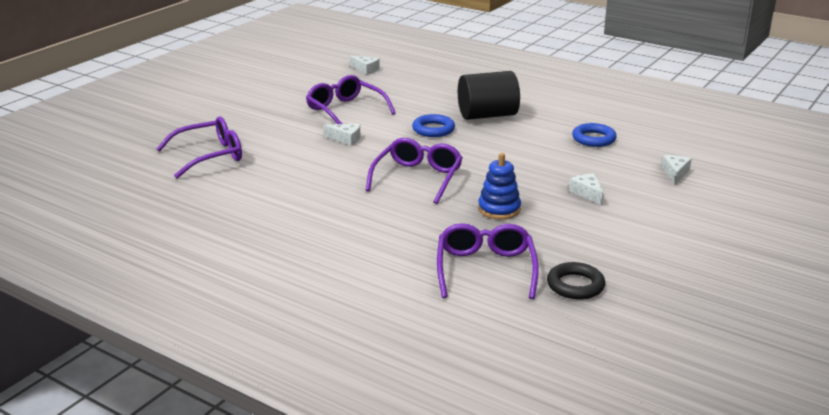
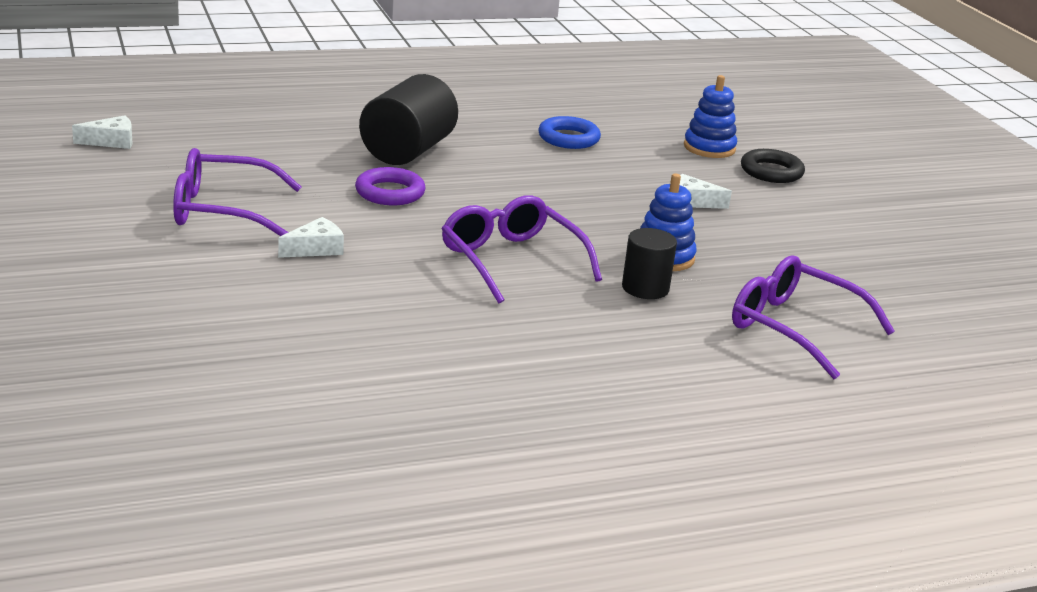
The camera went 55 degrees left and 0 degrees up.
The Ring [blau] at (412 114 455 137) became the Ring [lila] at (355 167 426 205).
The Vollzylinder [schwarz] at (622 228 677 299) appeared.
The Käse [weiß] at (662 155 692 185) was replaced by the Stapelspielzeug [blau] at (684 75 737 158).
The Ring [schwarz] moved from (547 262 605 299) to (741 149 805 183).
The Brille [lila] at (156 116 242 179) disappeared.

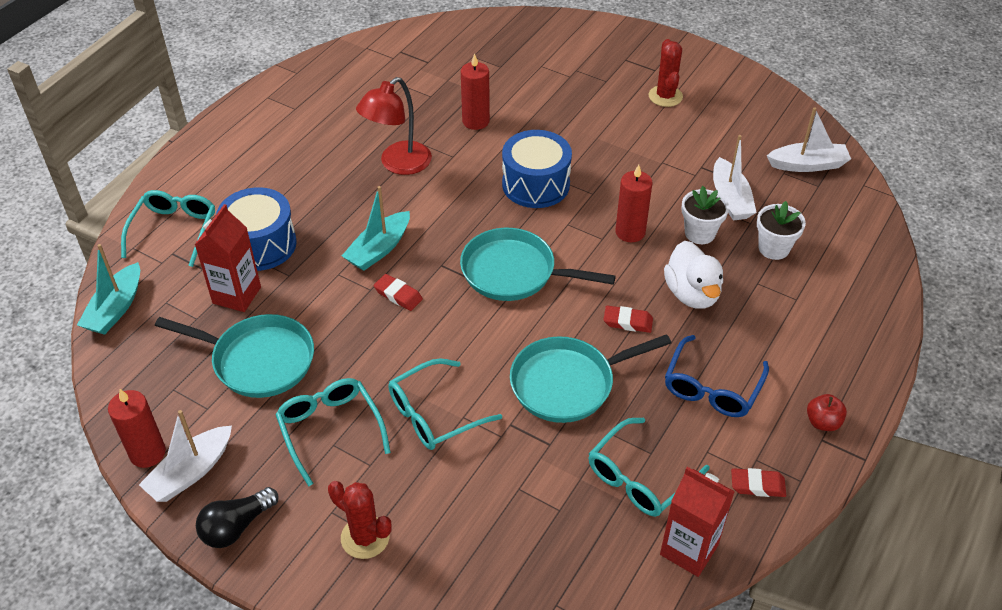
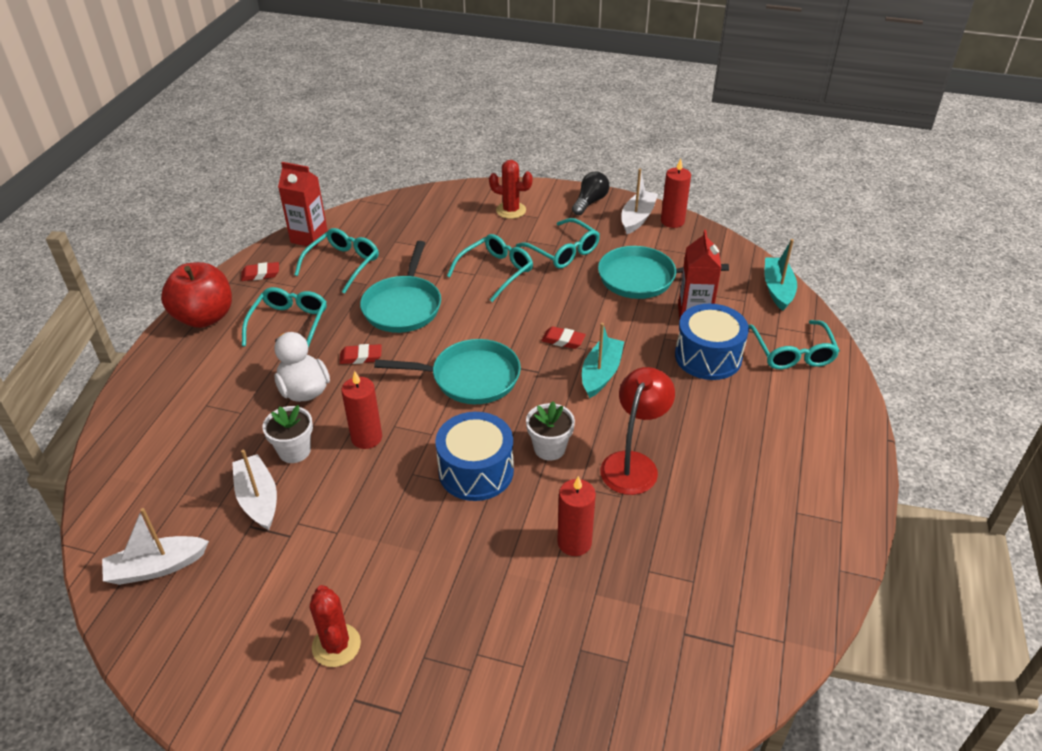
The camera went 165 degrees right and 5 degrees down.
The Apfel [rot] at (807 394 847 431) changed to 2.25 times the size.
The Brille [blau] at (665 335 769 417) became the Brille [türkis] at (242 287 327 348).
The Pfanne [türkis] at (510 334 671 423) turned 135 degrees clockwise.
The Blumentopf [weiß] moved from (757 201 806 260) to (526 401 575 461).

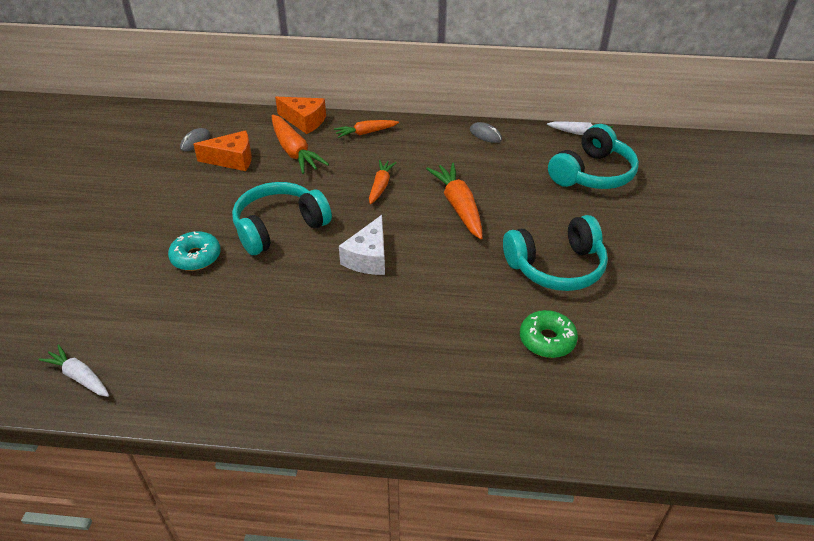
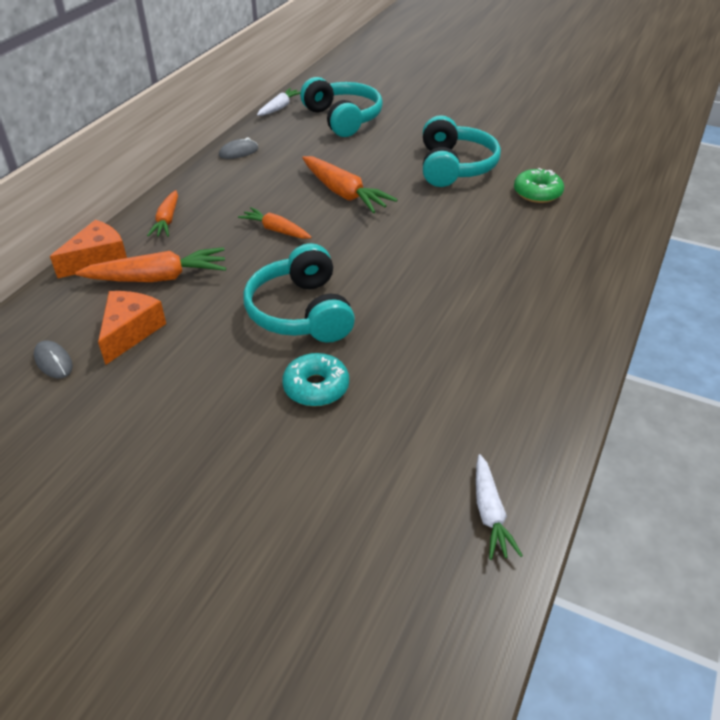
The camera went 70 degrees left and 0 degrees up.
The Karotte [orange] at (426 163 483 239) turned 135 degrees counterclockwise.
The Karotte [weiß] at (38 344 109 397) turned 60 degrees counterclockwise.
The Käse [weiß] at (339 215 385 275) disappeared.

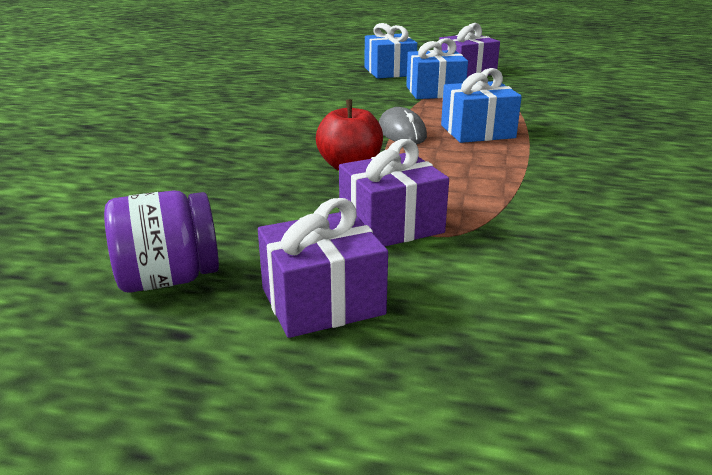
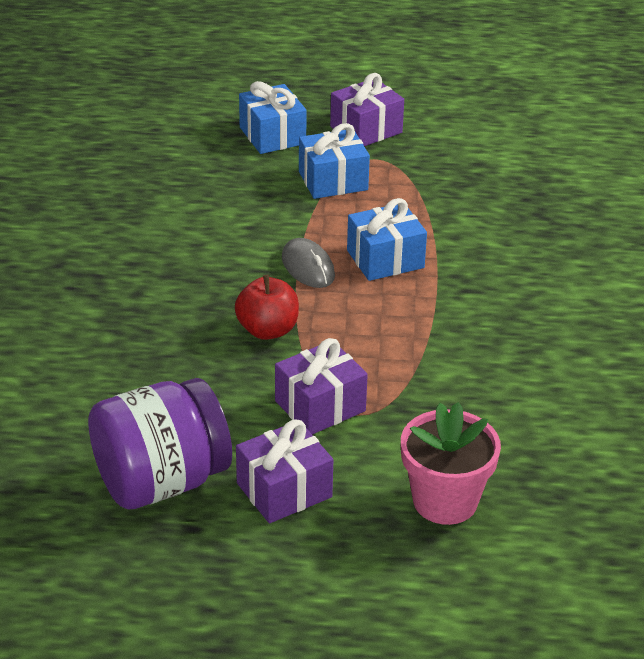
The camera went 10 degrees left and 10 degrees up.
The Einmachglas [lila] at (104 190 219 293) changed to 1.57 times the size.
The Blumentopf [rosa] at (401 402 501 525) appeared.

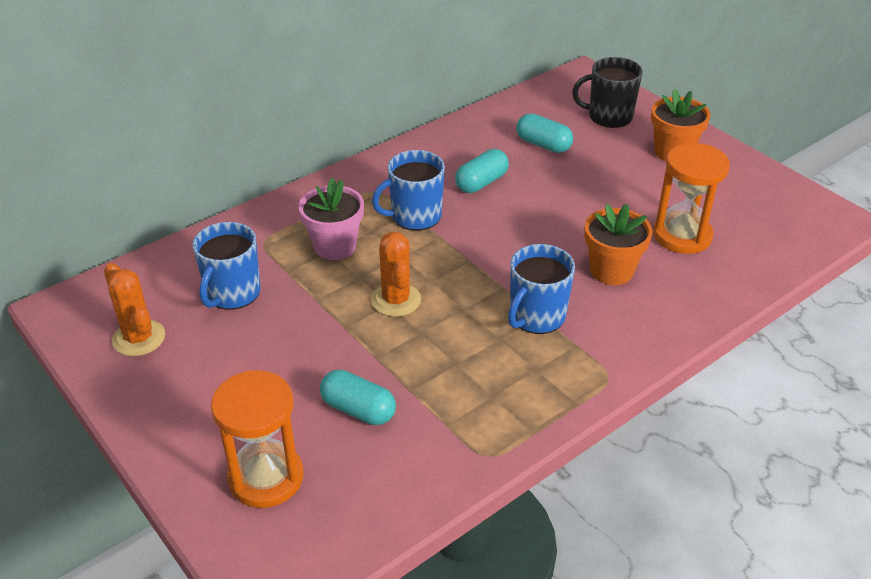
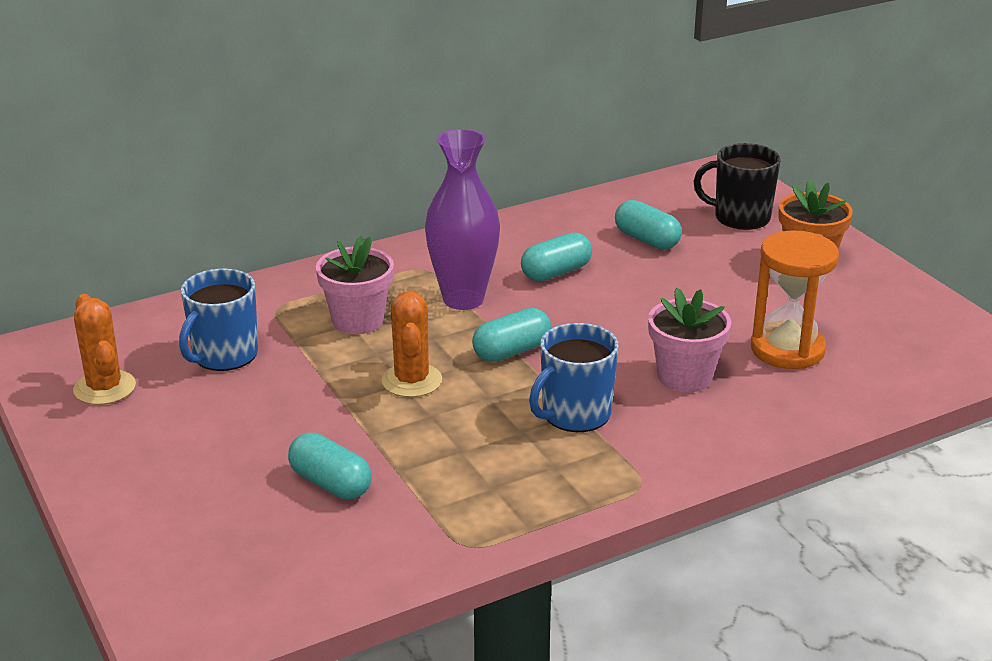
The camera went 10 degrees right and 10 degrees down.
The Tasse [blau] at (372 150 445 231) was replaced by the Vase [lila] at (425 129 500 310).
The Kapsel [türkis] at (472 308 551 362) appeared.
The Blumentopf [orange] at (584 204 653 285) became the Blumentopf [rosa] at (648 288 731 393).
The Sanduhr [orange] at (211 370 303 508) disappeared.

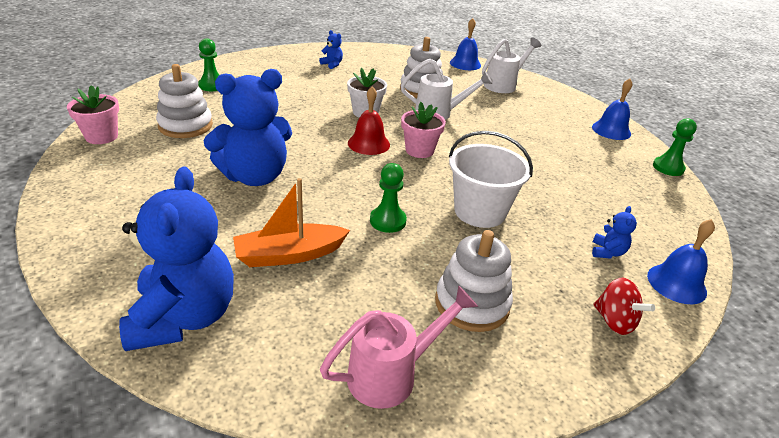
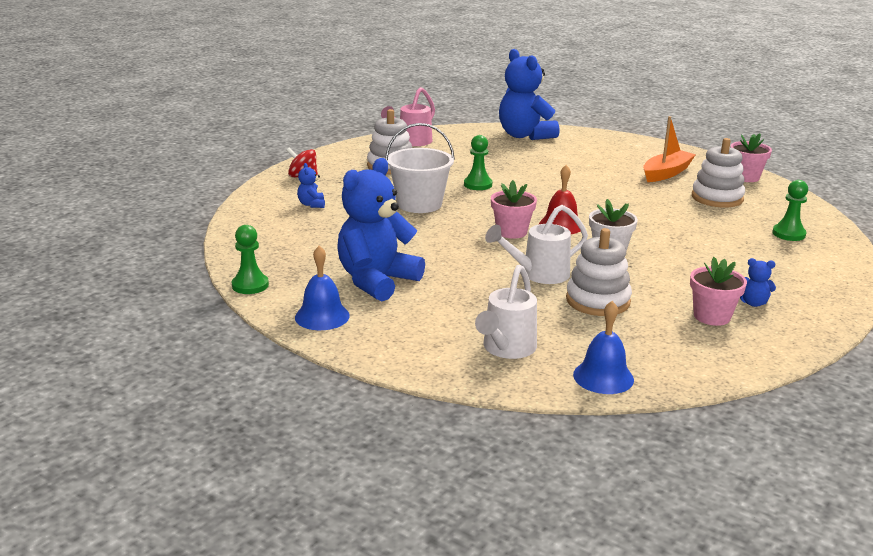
The camera went 155 degrees right and 10 degrees down.
The Teddybär [blau] moved from (204 69 292 186) to (338 158 425 301).
The Boot [orange] moved from (233 178 350 267) to (643 116 696 182).
The Blumentopf [rosa] at (690 257 747 326) appeared.
The Glocke [blau] at (647 219 715 304) disappeared.

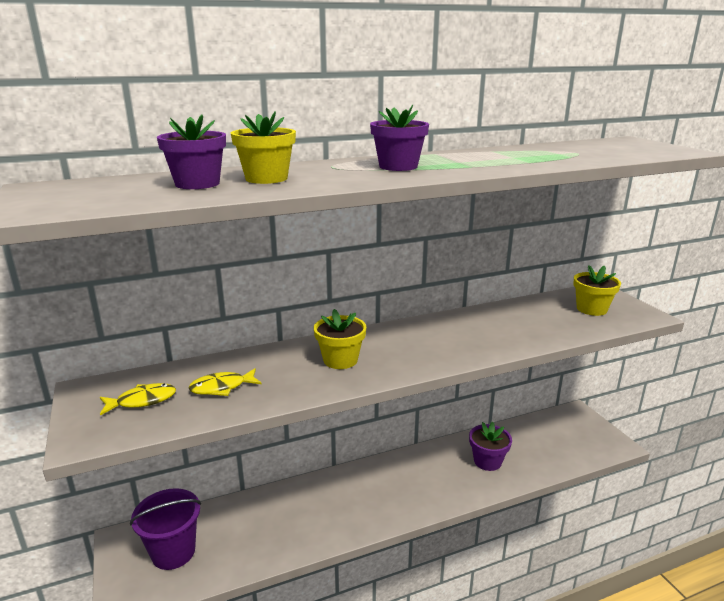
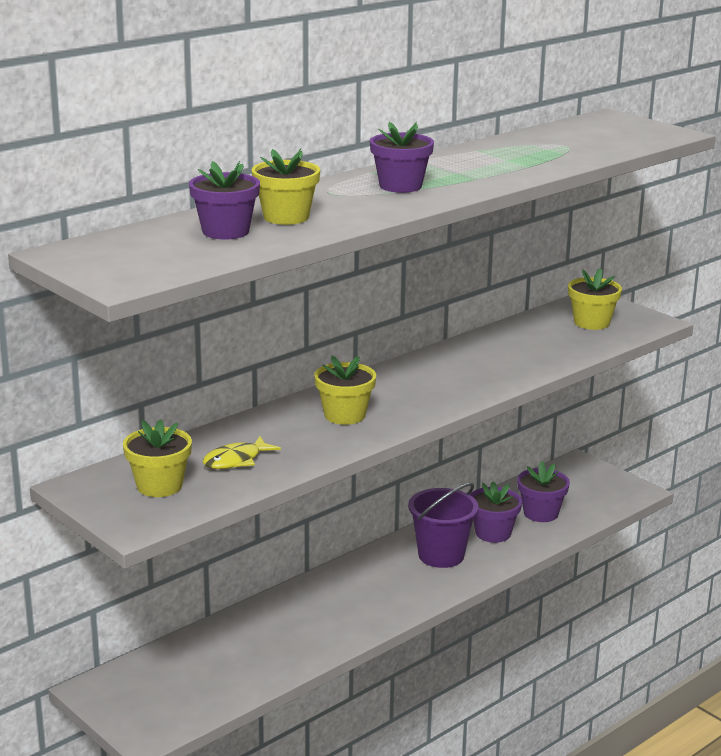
The camera went 20 degrees left and 0 degrees up.
The Fisch [gelb] at (100 383 176 416) was replaced by the Blumentopf [gelb] at (123 419 192 497).
The Eimer [lila] moved from (130 488 201 570) to (408 483 479 568).
The Blumentopf [lila] at (517 461 570 522) appeared.

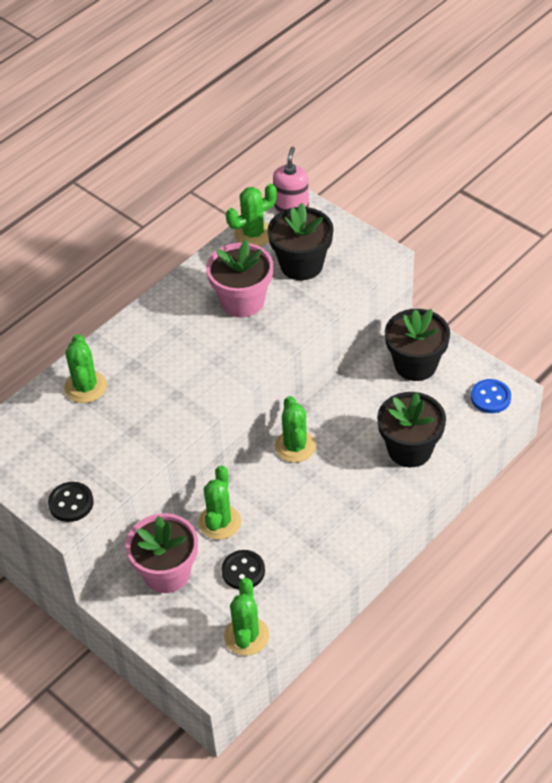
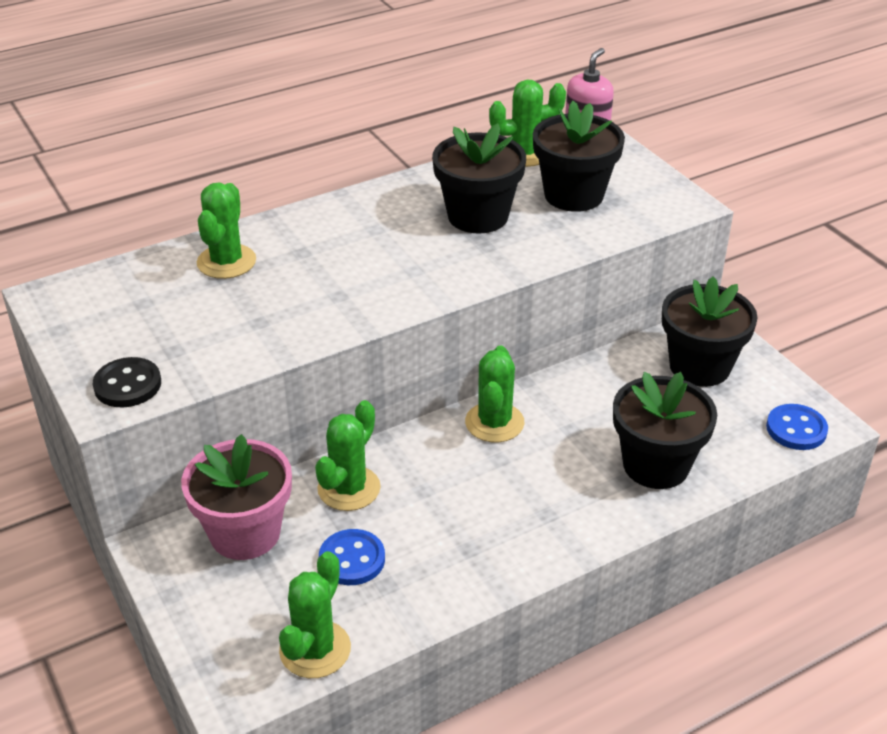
The camera went 15 degrees right and 10 degrees down.
The Knopf [schwarz] at (221 550 265 590) became the Knopf [blau] at (319 529 385 585).
The Blumentopf [rosa] at (206 239 273 318) became the Blumentopf [schwarz] at (432 123 526 233).

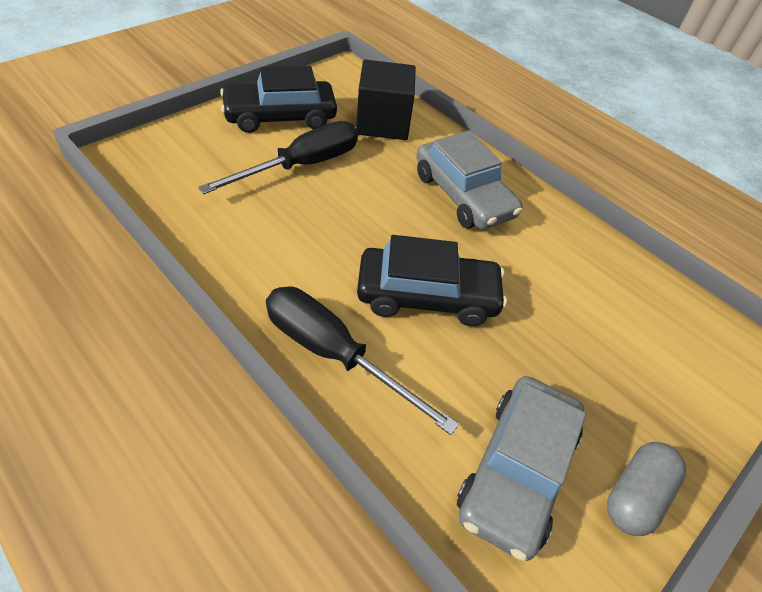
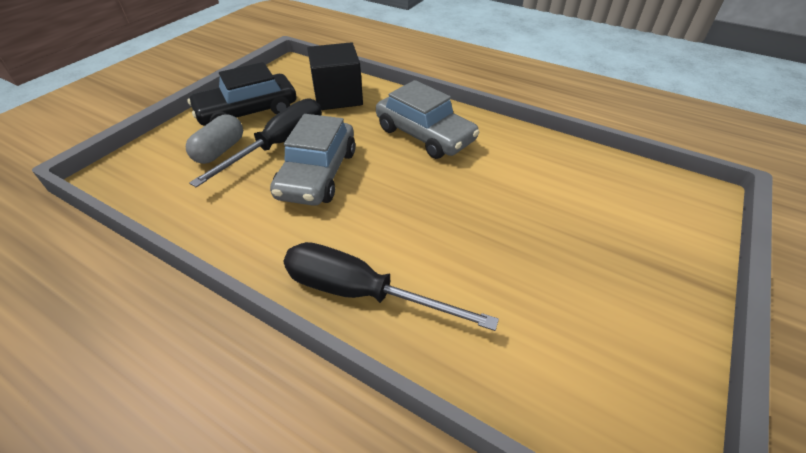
The camera went 10 degrees left and 5 degrees down.
The Kapsel [grau] moved from (607 442 686 536) to (186 114 243 164).
The Auto [grau] moved from (457 376 586 561) to (270 114 356 206).
The Auto [schwarz] at (357 235 507 326) disappeared.

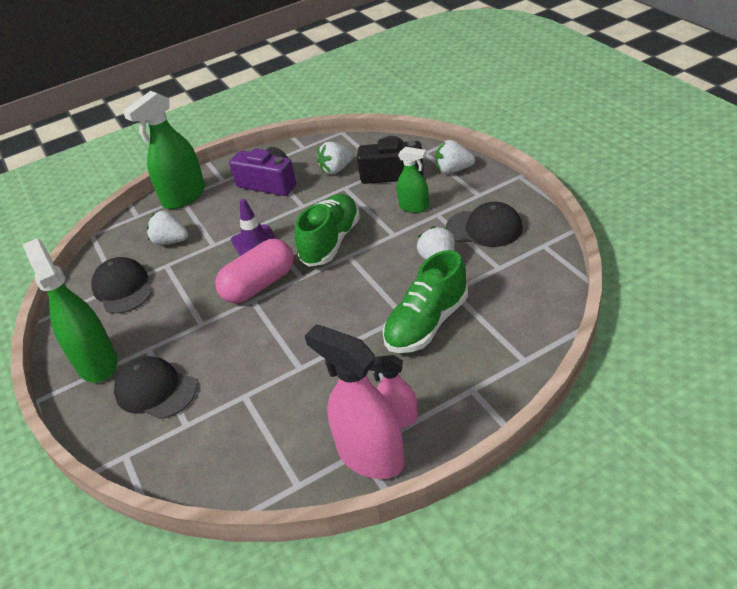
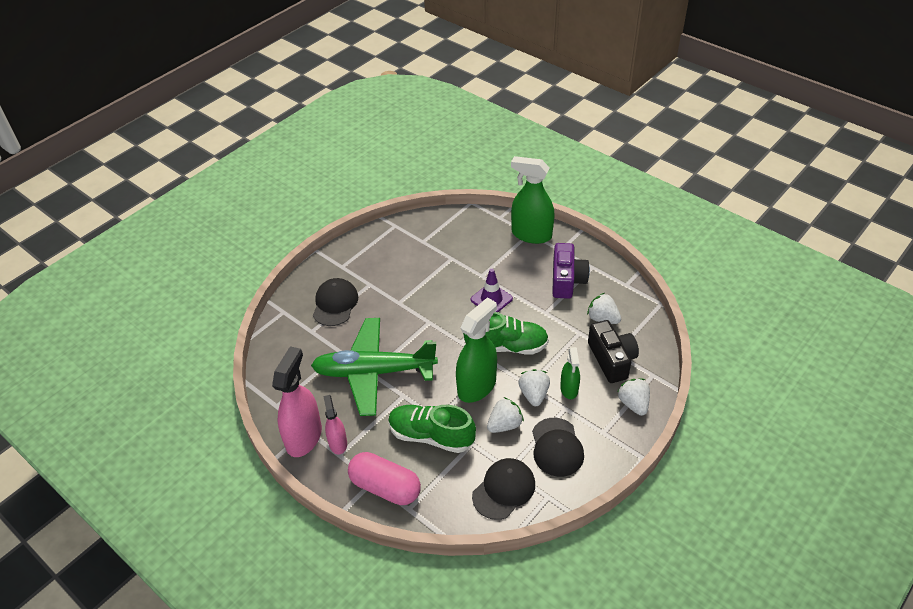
The camera went 65 degrees right and 5 degrees up.
The Flugzeug [grün] at (311 318 438 416) appeared.
The Kapsel [rosa] moved from (215 239 294 304) to (348 452 421 505).
The Sprühflasche [grün] moved from (22 238 118 383) to (456 297 497 403).
The Kappe [schwarz] moved from (91 257 152 314) to (472 458 535 520).
The Erdbeere [weiß] moved from (146 210 188 245) to (518 369 550 406).

